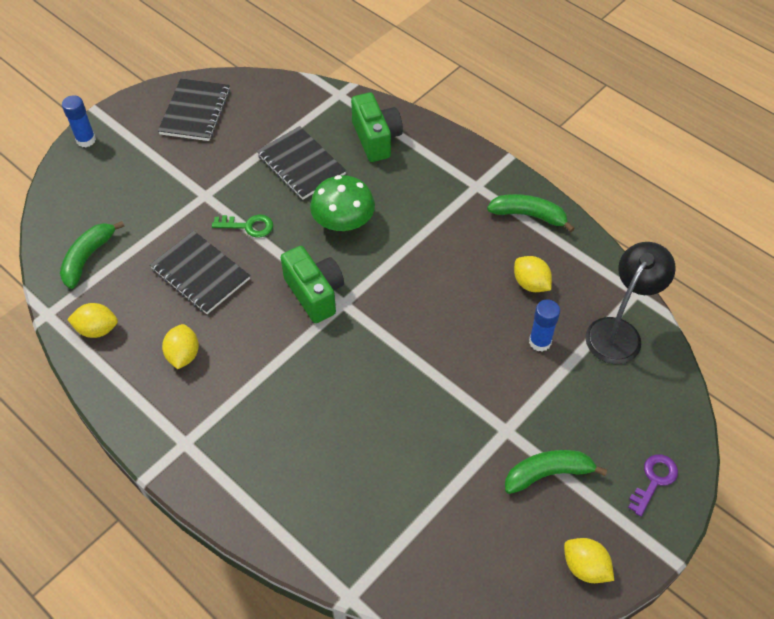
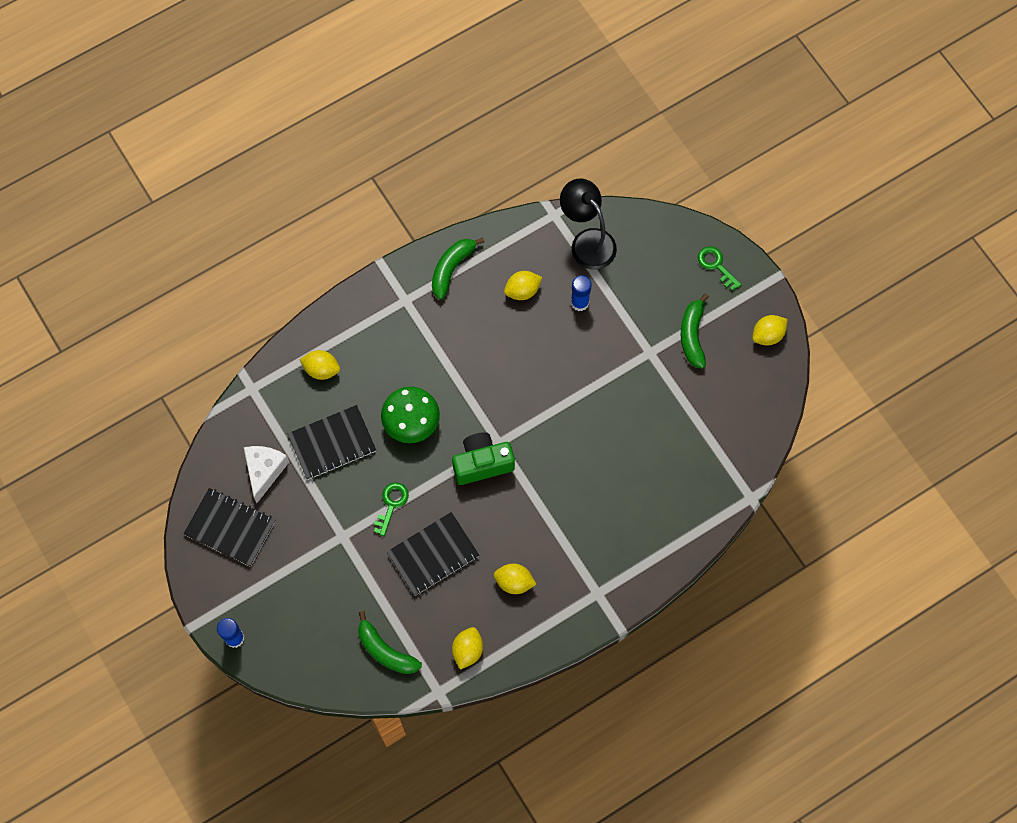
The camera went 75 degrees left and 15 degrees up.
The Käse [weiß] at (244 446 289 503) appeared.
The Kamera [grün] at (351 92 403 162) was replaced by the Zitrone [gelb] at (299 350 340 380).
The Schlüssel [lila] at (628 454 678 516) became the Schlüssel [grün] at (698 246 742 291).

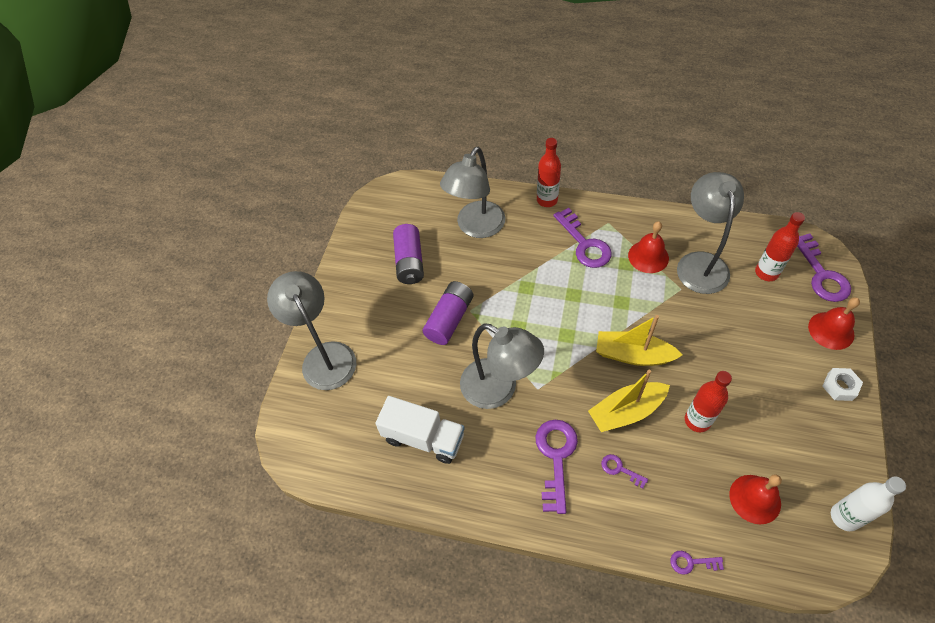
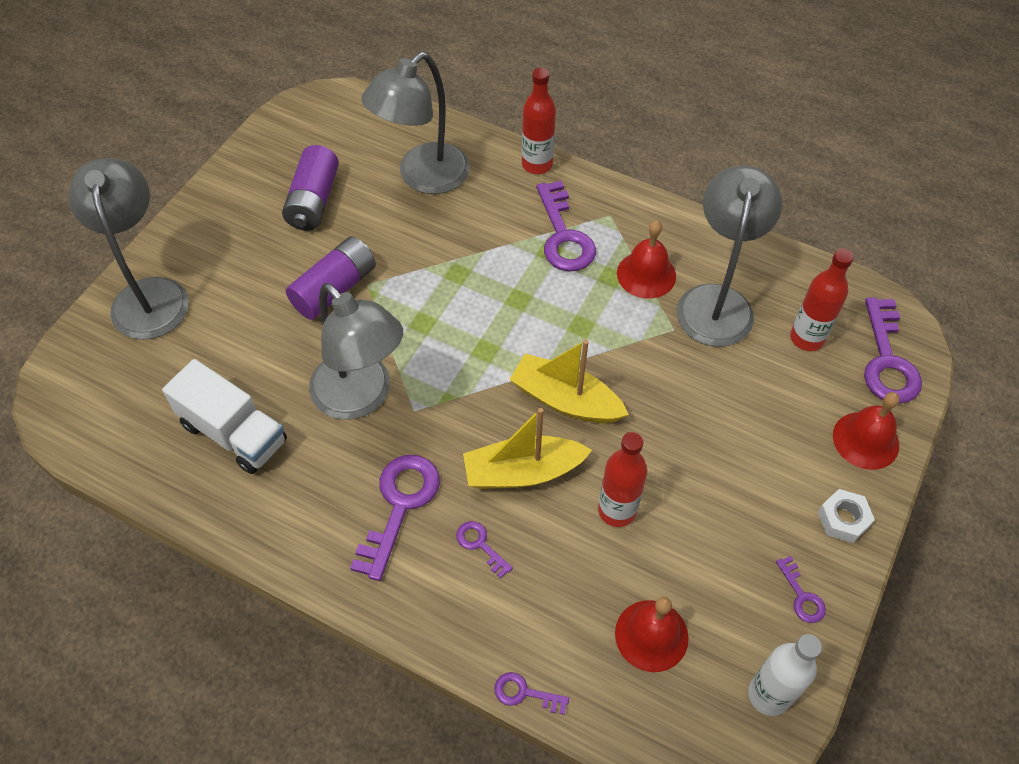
The camera went 10 degrees right and 0 degrees up.
The Schlüssel [lila] at (776 556 826 623) appeared.

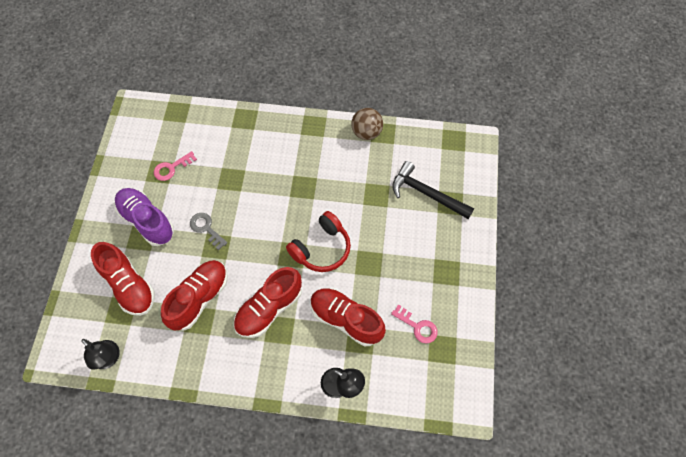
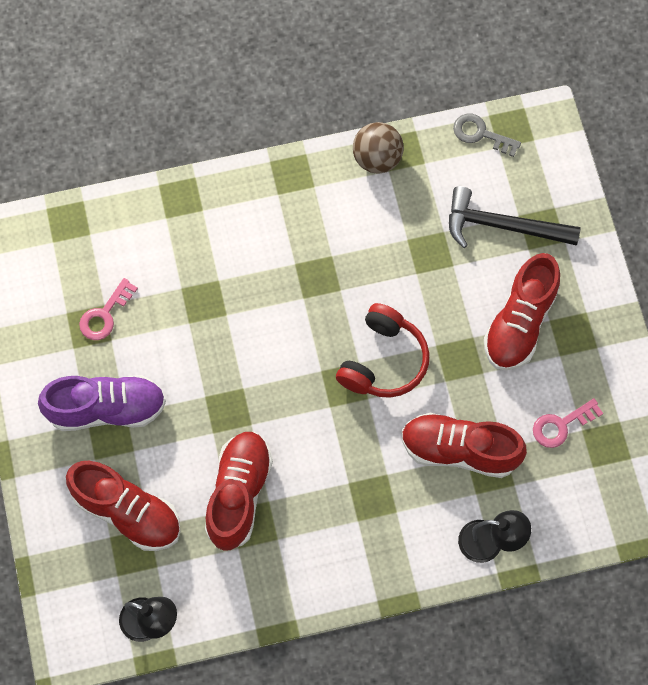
The camera went 20 degrees left and 5 degrees up.
The Schuh [lila] at (114 188 174 246) turned 150 degrees clockwise.
The Schlüssel [grau] moved from (190 213 227 250) to (453 114 521 157).
The Schuh [rot] moved from (233 267 302 338) to (484 253 560 370).
The Schlüssel [rosa] at (391 304 438 344) turned 135 degrees clockwise.

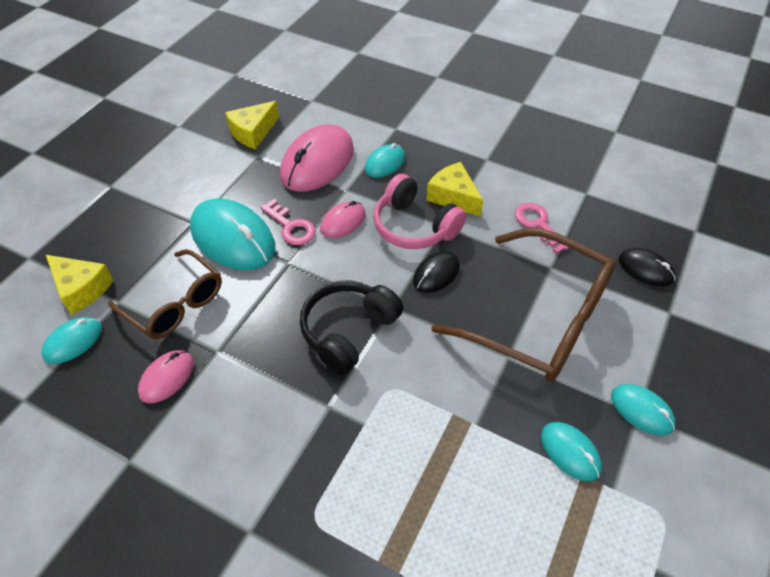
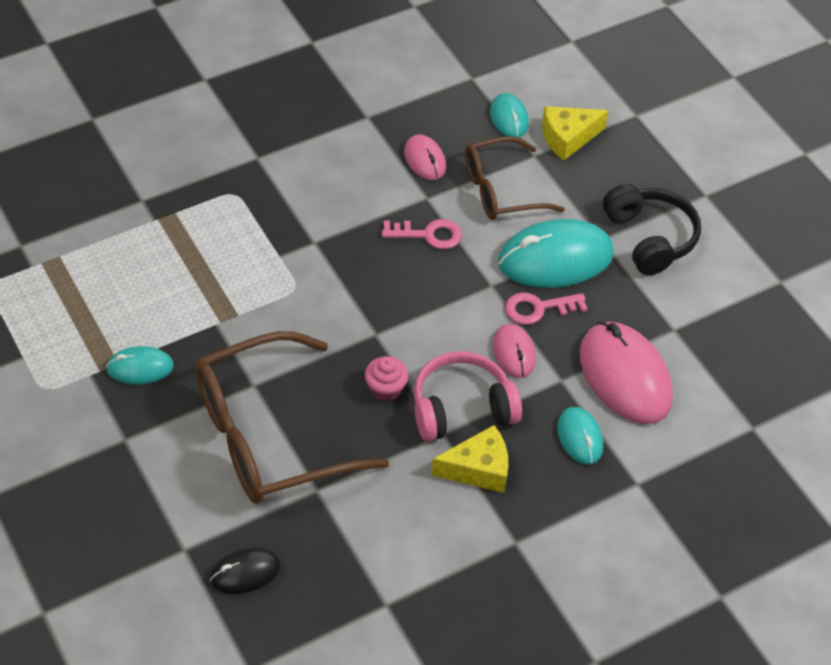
The camera went 120 degrees right and 0 degrees up.
The Computermaus [schwarz] at (413 251 460 293) was replaced by the Muffin [rosa] at (365 356 408 402).
The Schlüssel [rosa] moved from (515 203 569 254) to (382 219 462 249).
The Kopfhörer [schwarz] moved from (300 280 403 375) to (603 184 701 275).
The Käse [gelb] at (225 101 279 149) disappeared.
The Computermaus [türkis] at (611 384 676 436) disappeared.

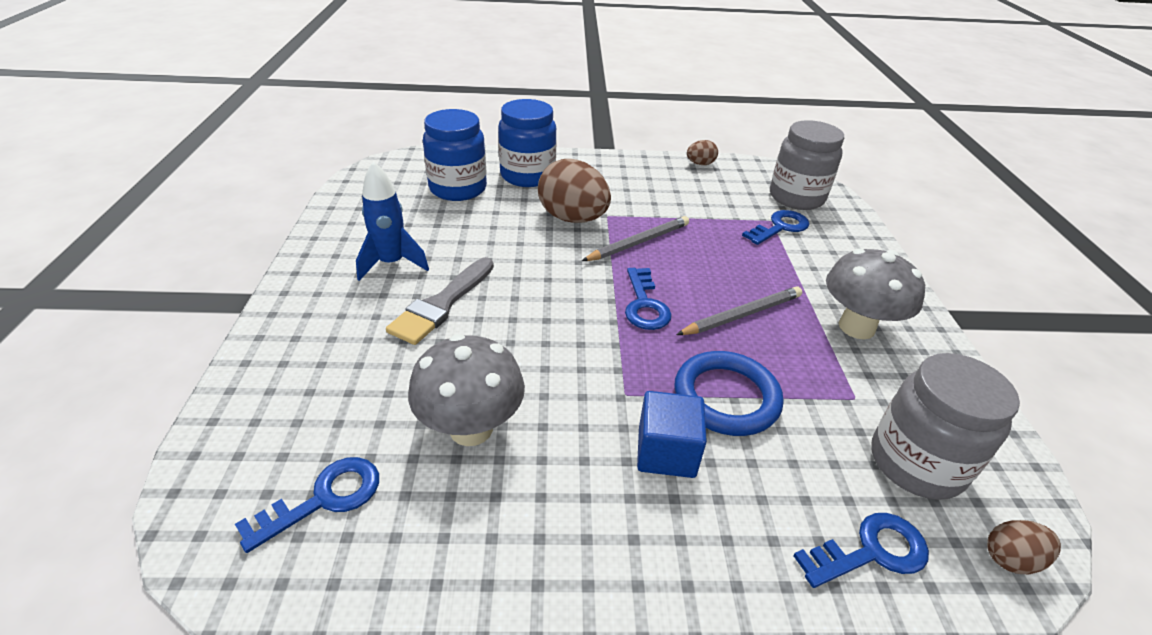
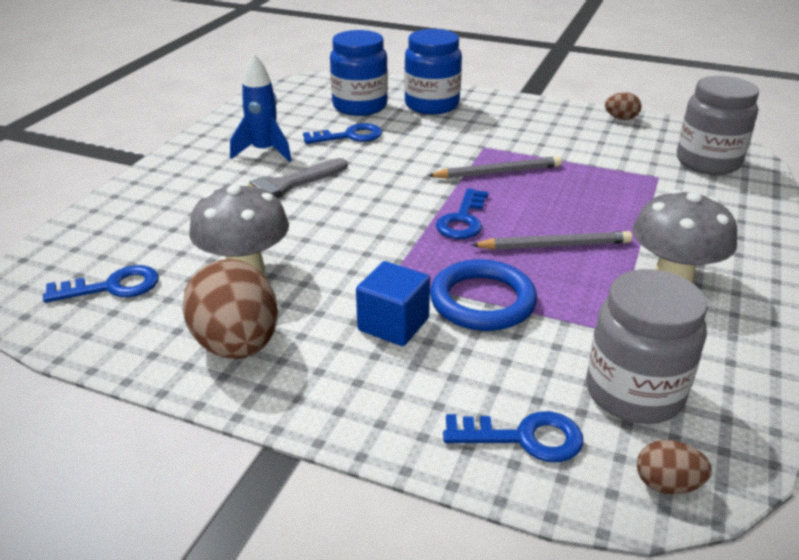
The camera went 25 degrees right and 5 degrees down.
The Ei [braun] moved from (538 159 611 223) to (182 259 278 359).
The Schlüssel [blau] moved from (742 210 810 245) to (303 123 382 144).

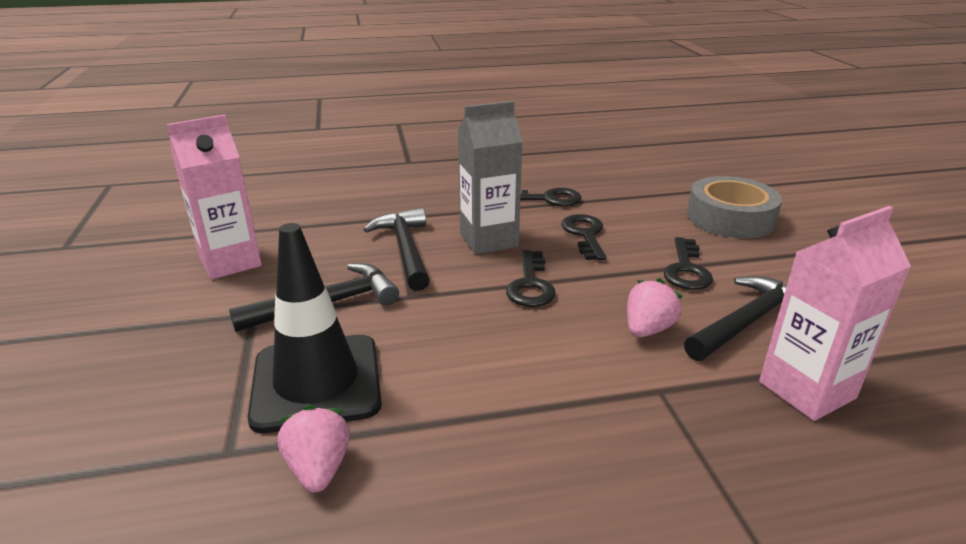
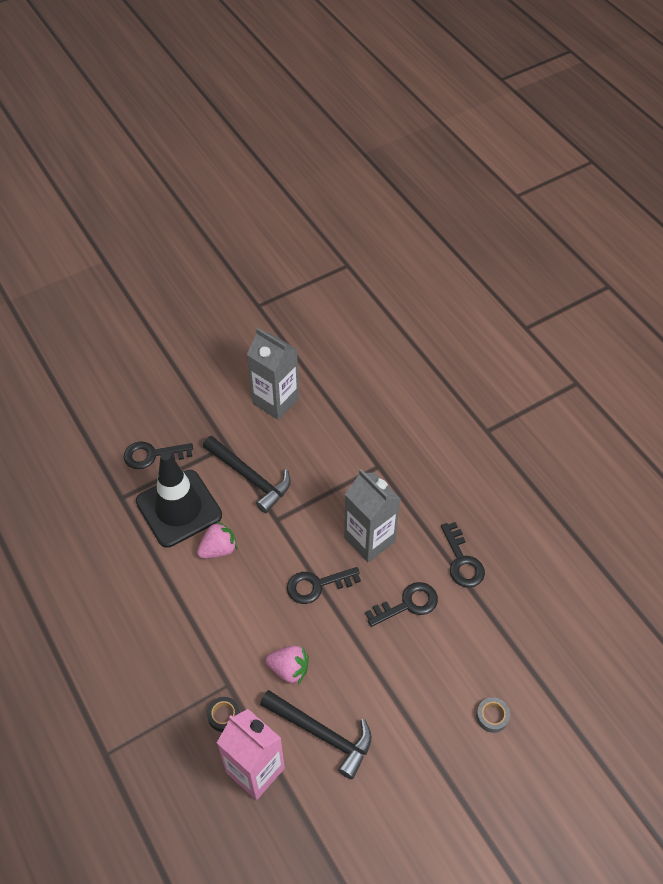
The camera went 70 degrees right and 25 degrees up.
The Schlüssel [schwarz] moved from (664 237 713 290) to (124 442 193 469).
The Erdbeere [rosa] moved from (278 405 350 492) to (197 521 237 559).
The Klebeband [schwarz] at (207 697 240 732) appeared.
The Getränkekarton [rosa] at (167 115 262 280) became the Getränkekarton [grau] at (247 328 299 420).
The Klebeband [grau] at (687 176 782 238) changed to 0.41 times the size.
The Hammer [schwarz] at (363 208 430 291) disappeared.

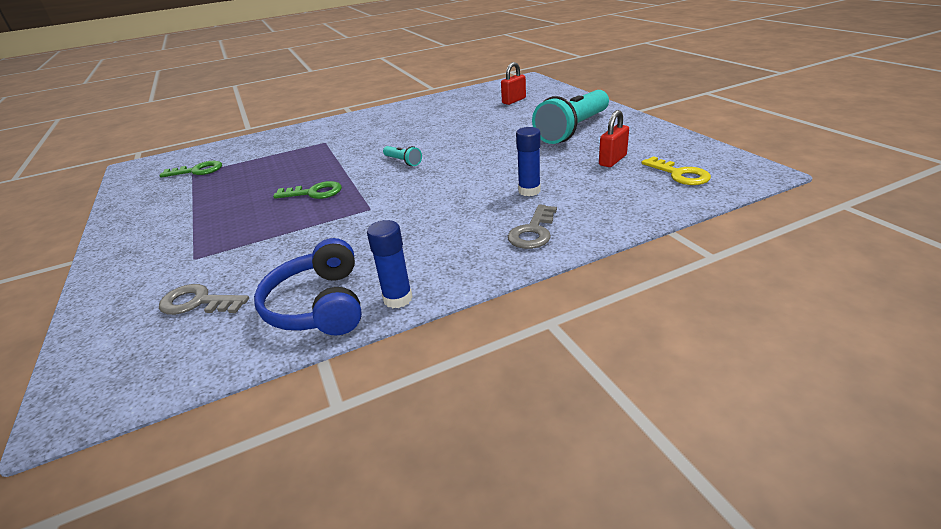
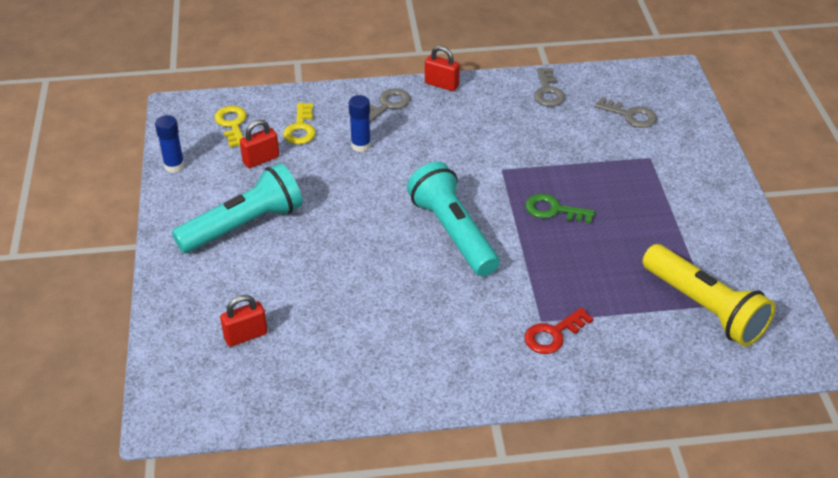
The camera went 165 degrees left and 10 degrees up.
The Klebestift [blau] moved from (367 220 413 308) to (155 115 185 173).
The Schlüssel [gelb] at (283 103 316 144) appeared.
The Taschenlampe [türkis] at (383 146 422 166) changed to 2.37 times the size.
The Vorhängeschloss [rot] at (425 46 460 91) appeared.
The Schlüssel [rot] at (524 308 593 354) appeared.
The Kopfhörer [blau] at (254 238 362 336) was replaced by the Schlüssel [grau] at (534 68 565 107).
The Schlüssel [grün] at (159 161 222 178) was replaced by the Taschenlampe [gelb] at (642 244 775 347).

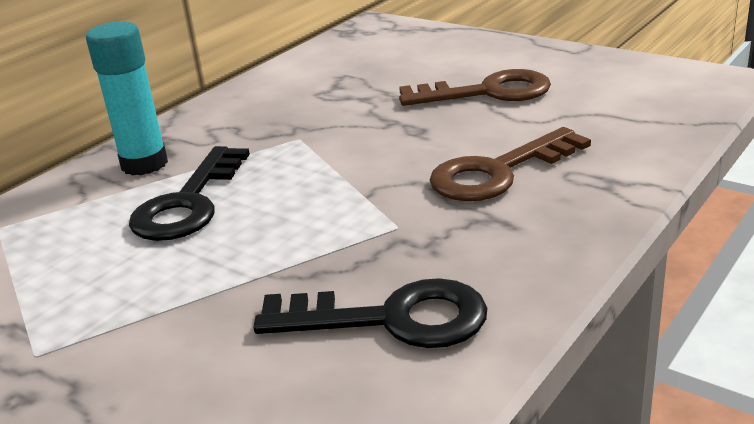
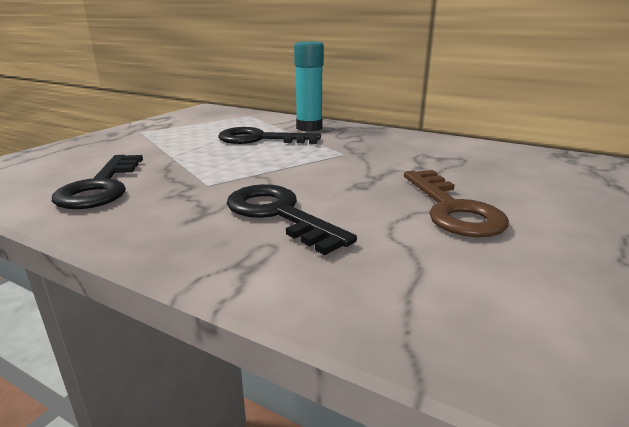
The camera went 80 degrees right and 5 degrees down.
The Schlüssel [braun] at (430 127 591 201) became the Schlüssel [schwarz] at (227 184 357 255).

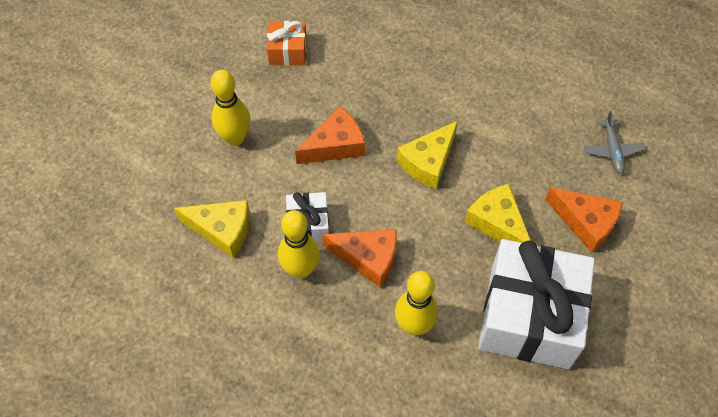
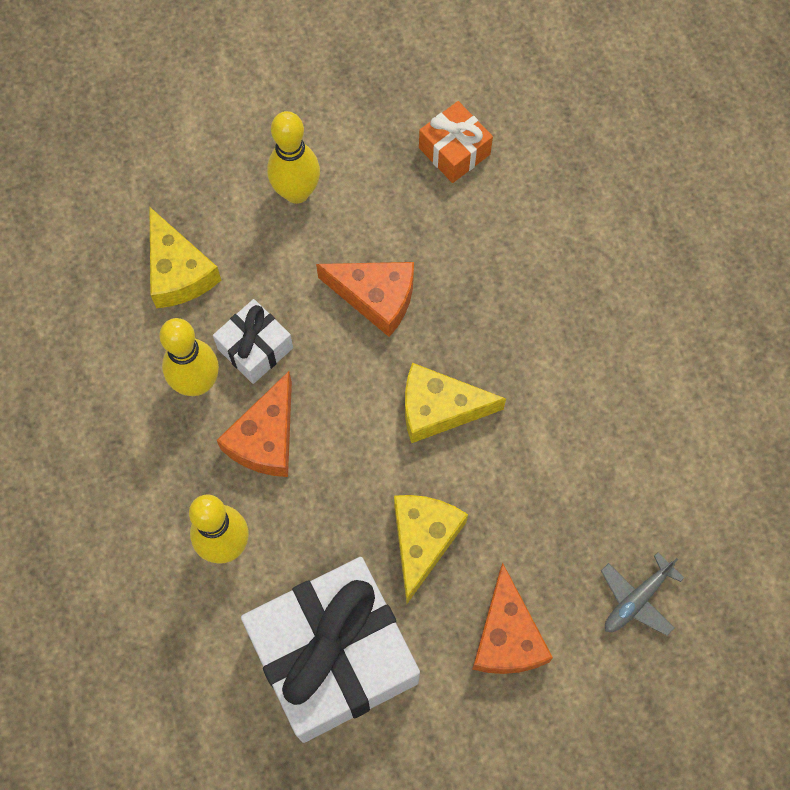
The camera went 50 degrees right and 10 degrees up.
The Käse [orange] at (322 229 397 287) turned 45 degrees clockwise.

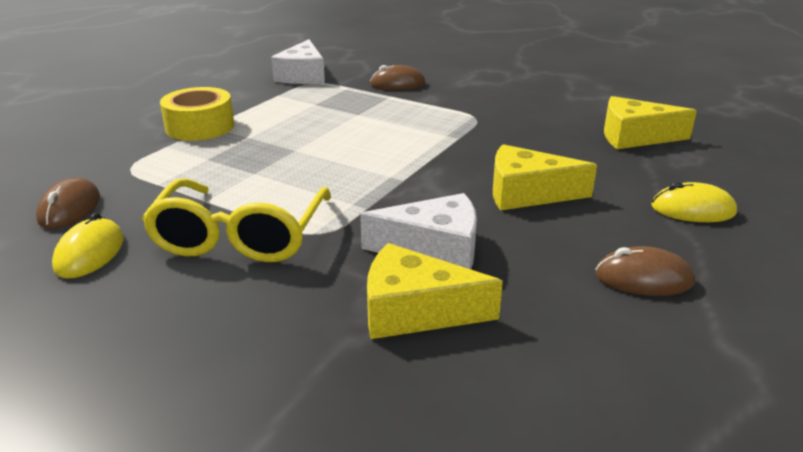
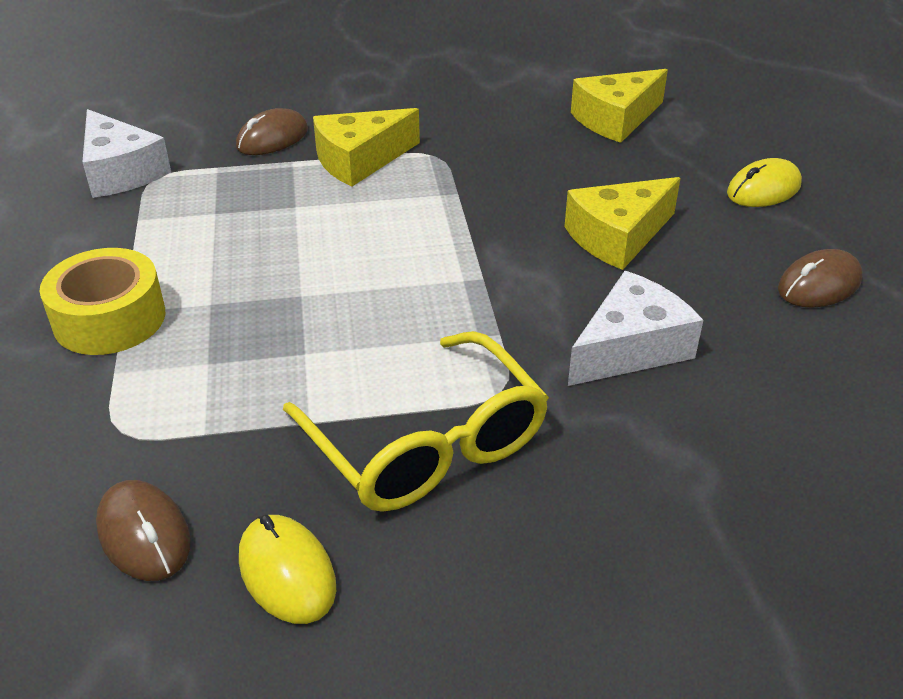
The camera went 40 degrees left and 10 degrees up.
The Käse [gelb] moved from (367 243 503 339) to (313 108 420 187).

